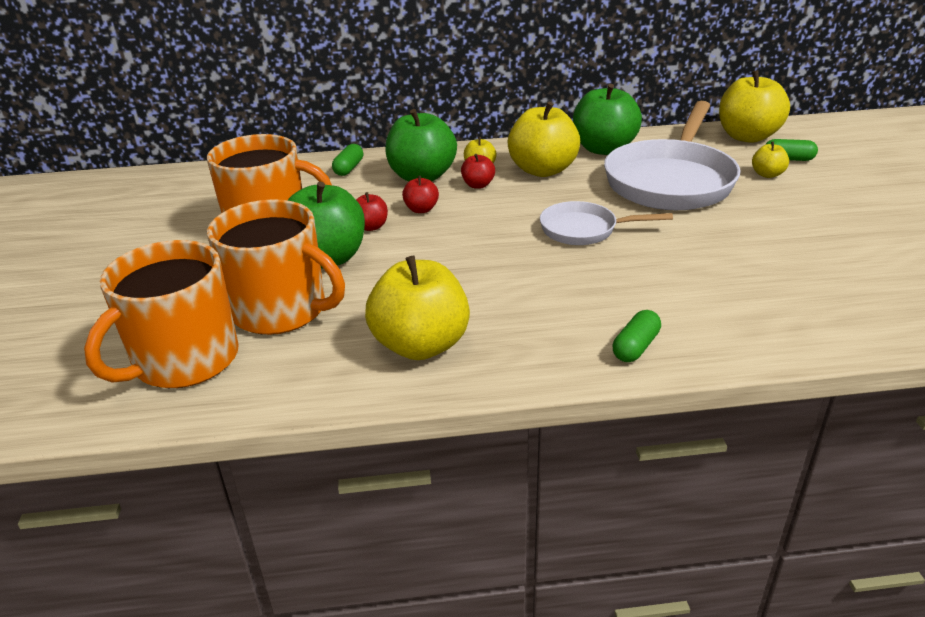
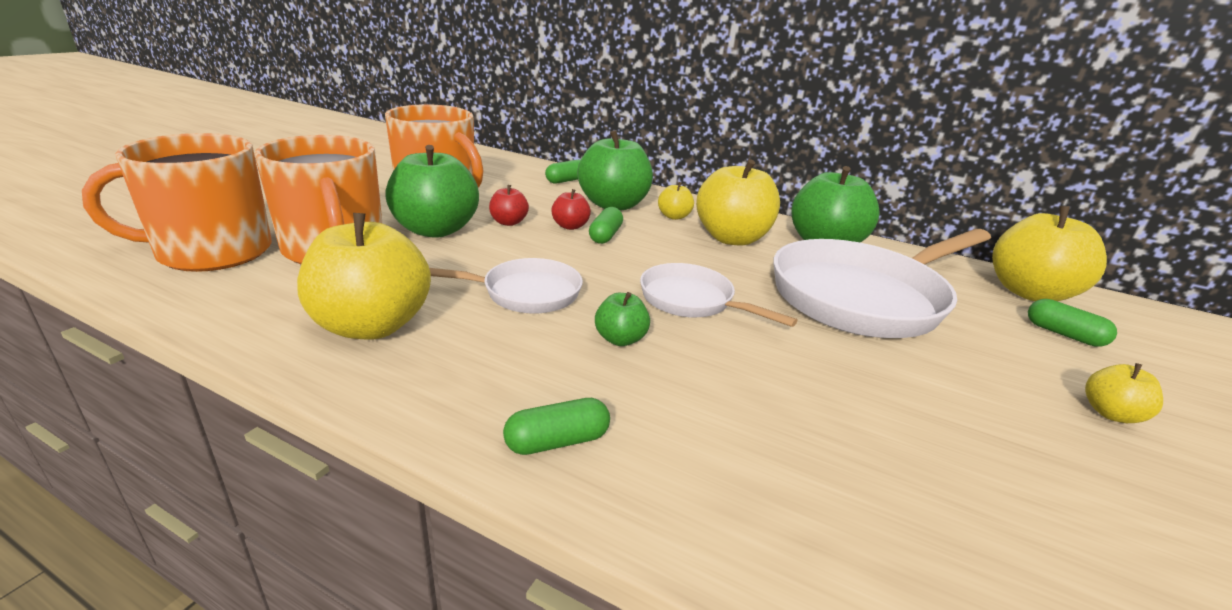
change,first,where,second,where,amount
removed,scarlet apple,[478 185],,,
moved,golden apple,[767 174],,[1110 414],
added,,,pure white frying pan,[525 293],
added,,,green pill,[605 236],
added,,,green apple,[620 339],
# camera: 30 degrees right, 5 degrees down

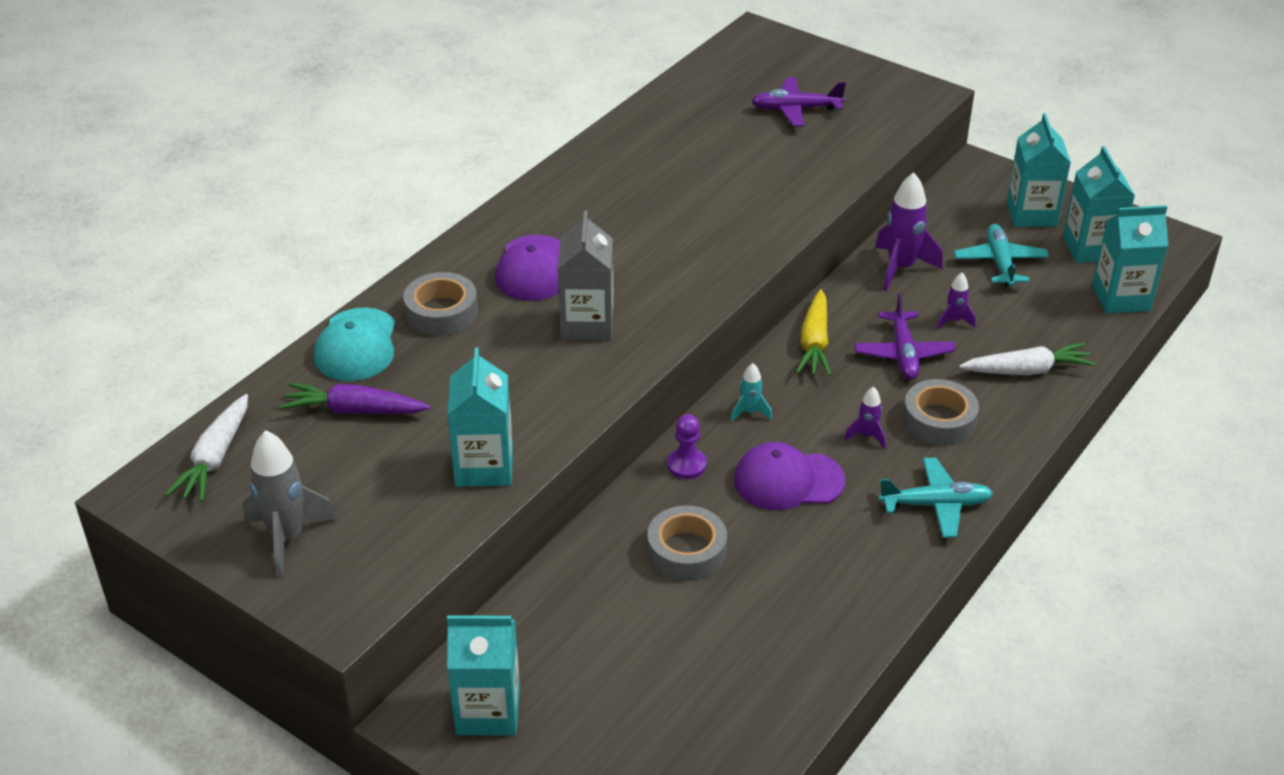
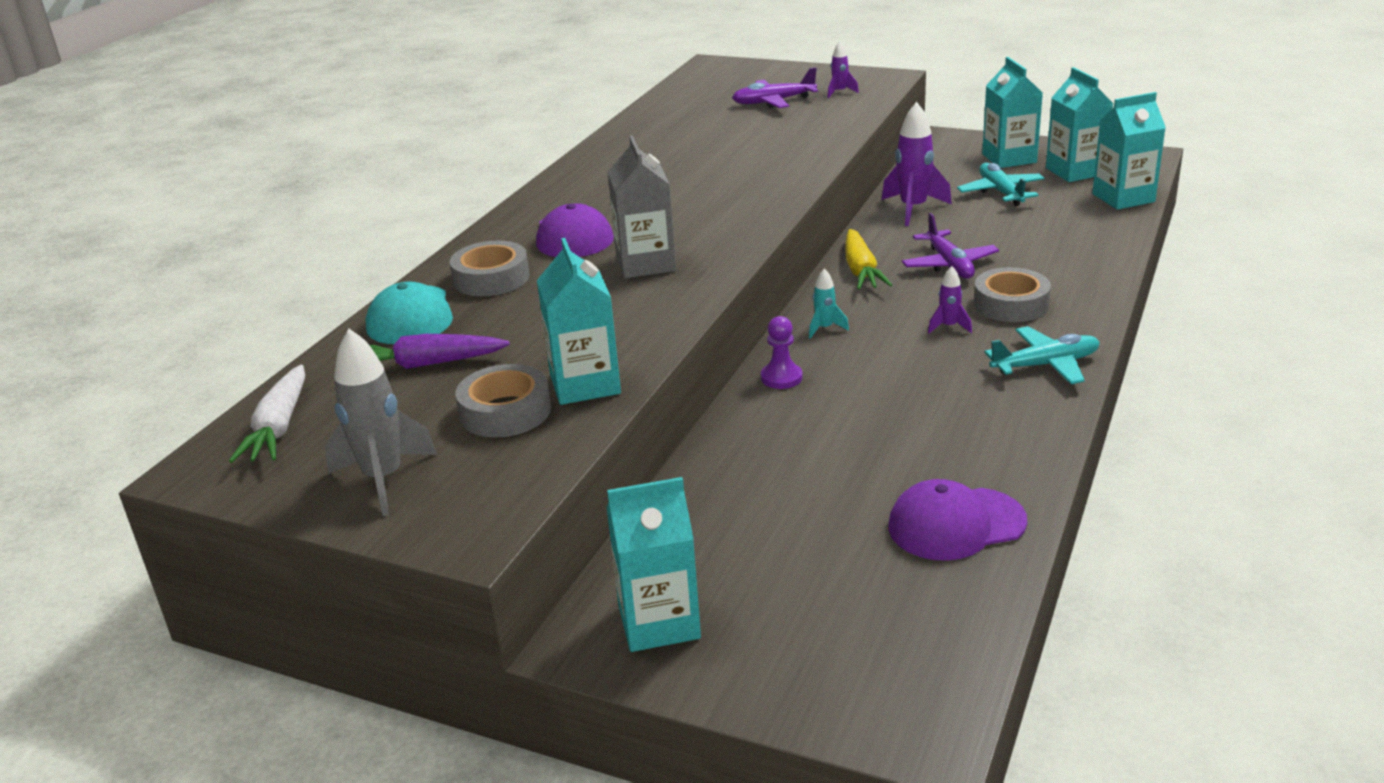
change,first,where,second,where,amount
moved,ash-grey tape,[686 551],,[505 411],
moved,violet peaked cap,[788 480],,[956 524],
moved,violet rocket,[954 321],,[840 92],
removed,pure white toy carrot,[1027 370],,,
# camera: 10 degrees left, 10 degrees down

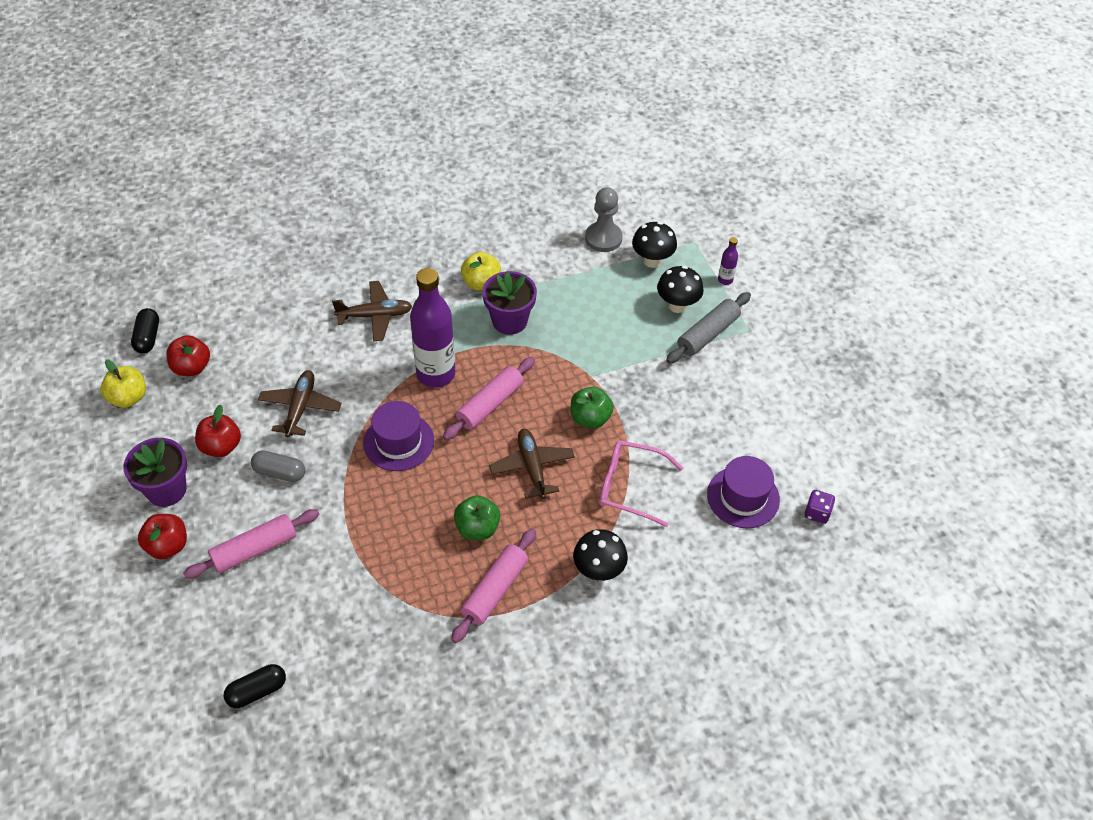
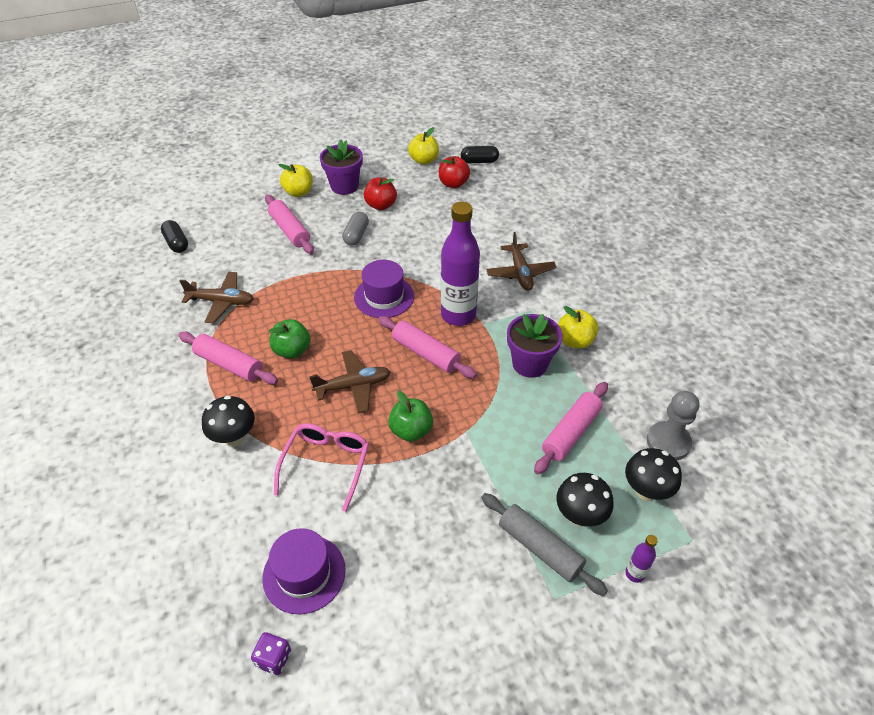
change,first,where,second,where,amount
recoloured,scarlet apple,[167 546],golden apple,[298 192],
moved,russet plane,[300 408],,[221 302],
added,,,pink pastry roller,[570 432],
# camera: 90 degrees right, 5 degrees down

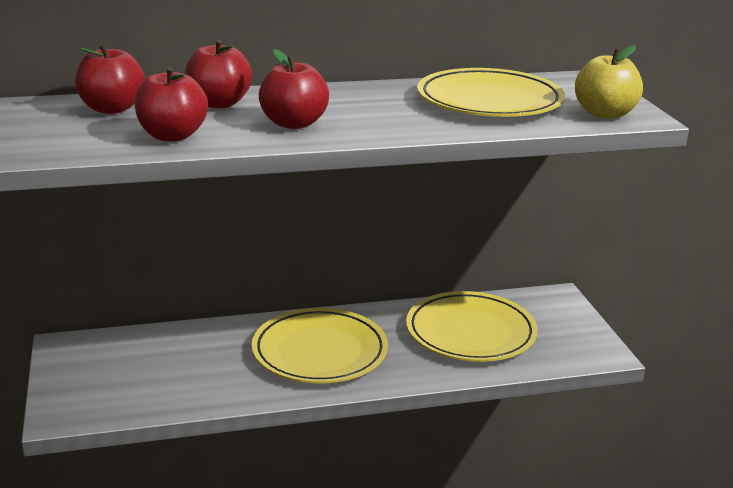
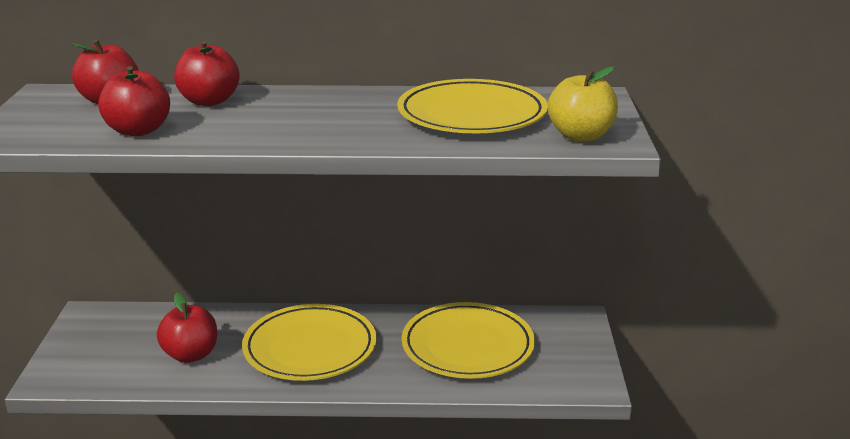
change,first,where,second,where,amount
moved,scarlet apple,[294 124],,[191 355],
# camera: 15 degrees right, 0 degrees up

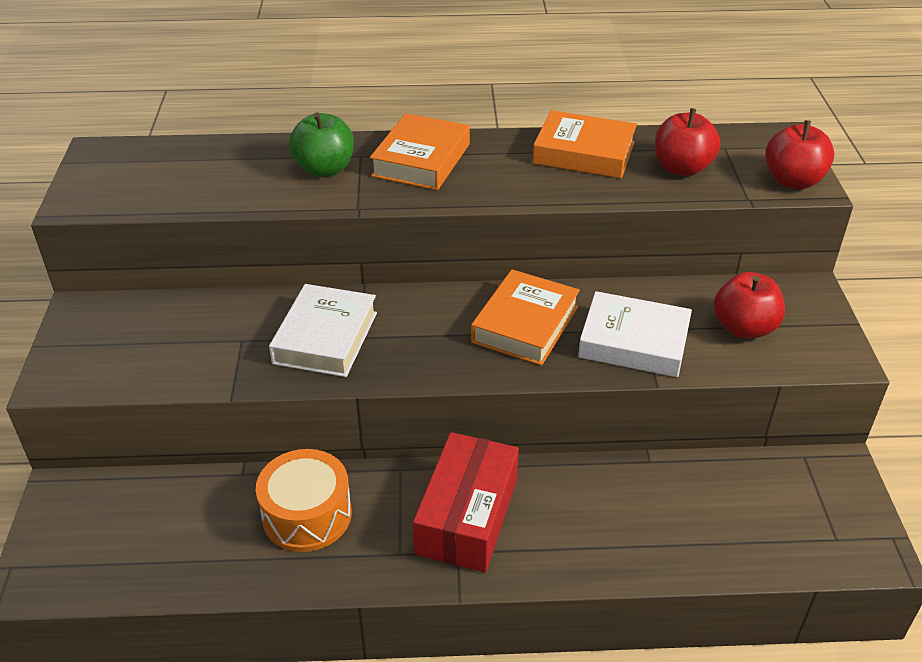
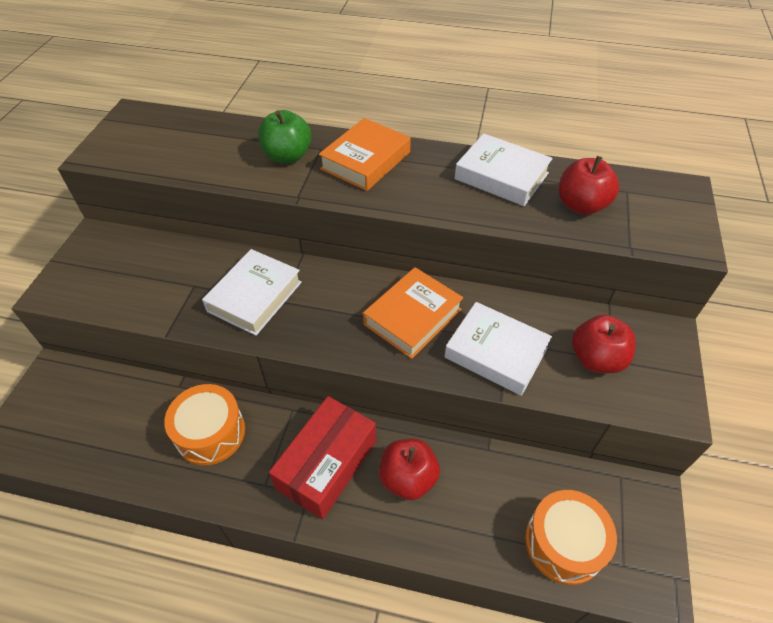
change,first,where,second,where,amount
recoloured,orange book,[584 153],pure white book,[501 176],
moved,scarlet apple,[792 181],,[408 478],
added,,,orange drum,[564 543],
# camera: 15 degrees right, 10 degrees up

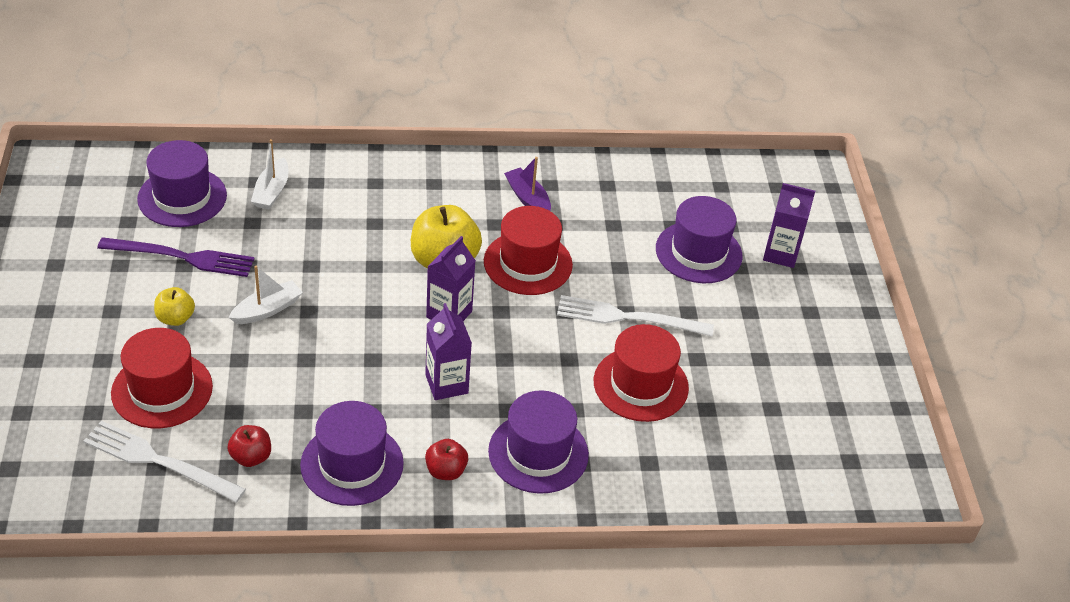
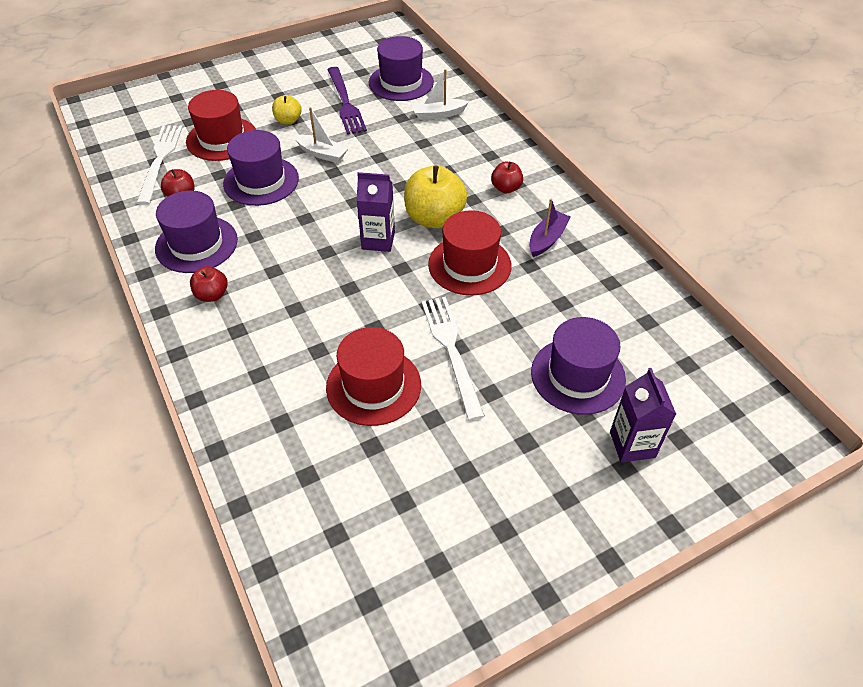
change,first,where,second,where,amount
removed,violet milk carton,[446 384],,,
moved,violet tall hat,[538 453],,[261 181],
added,,,scarlet apple,[506 188],
# camera: 70 degrees right, 5 degrees up

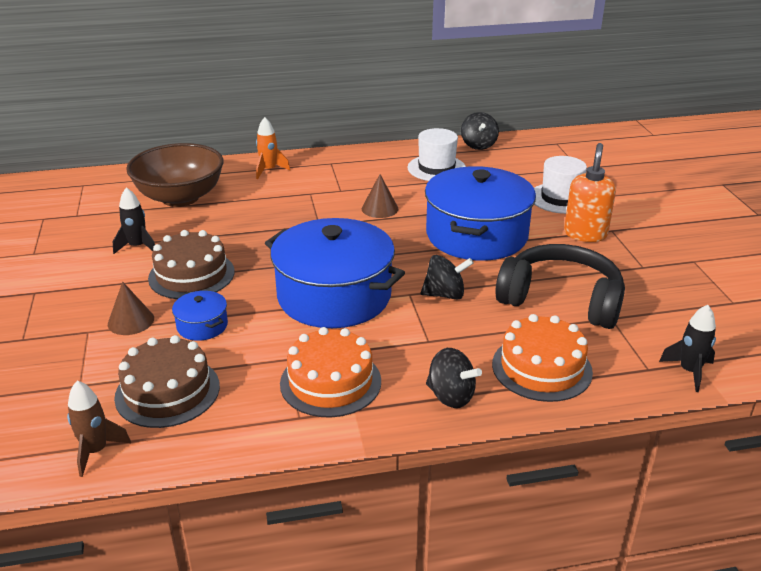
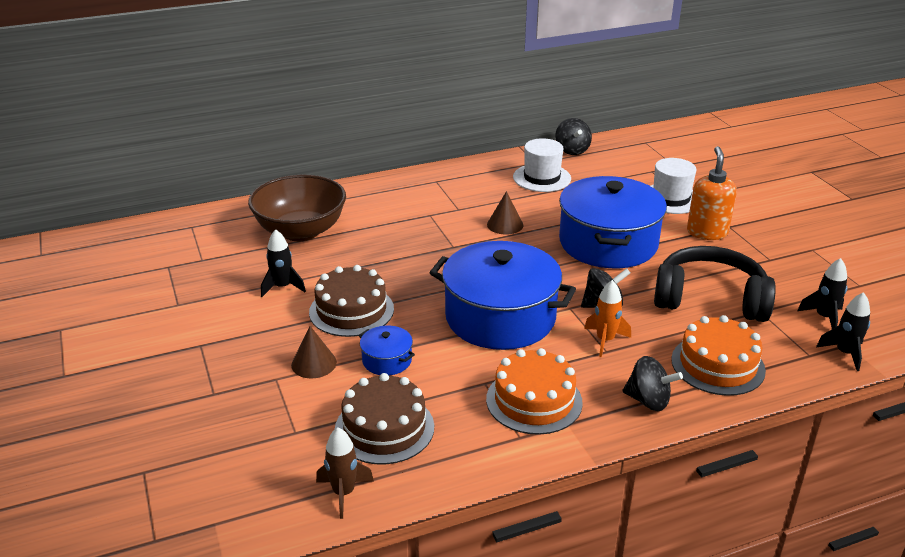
change,first,where,second,where,amount
moved,orange rocket,[269 170],,[605 340],
added,,,jet-black rocket,[824 317],
# camera: 10 degrees left, 0 degrees up

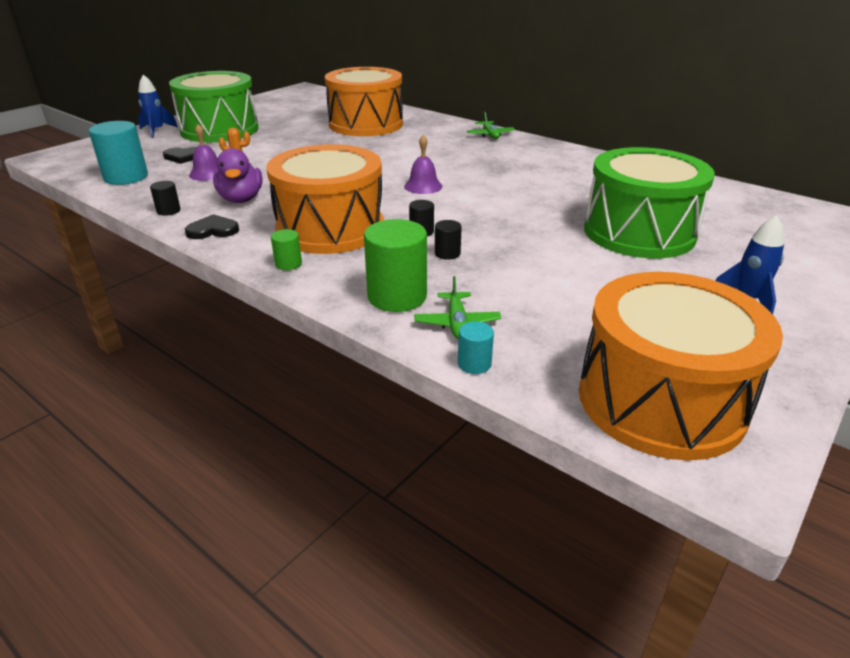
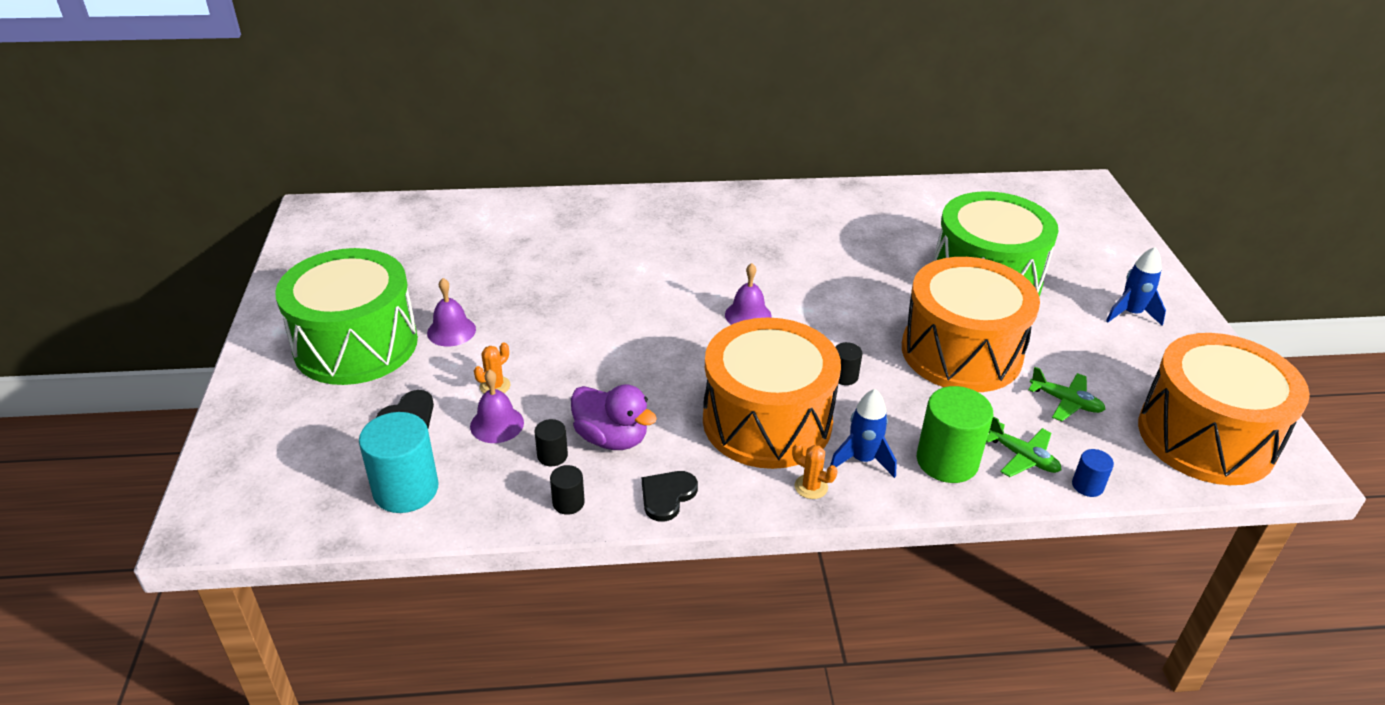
change,first,where,second,where,amount
moved,cobalt rocket,[157 131],,[862 460],
replaced,green cylinder shape,[288 264],orange cactus,[811 487],
moved,orange drum,[366 124],,[961 352],
moved,jet-black cylinder shape,[447 253],,[552 456],
recoloured,aqua cylinder shape,[474 364],cobalt cylinder shape,[1087 486],
moved,green plane,[490 135],,[1066 402],
added,,,violet hand bell,[451 331],
# camera: 45 degrees left, 5 degrees up

